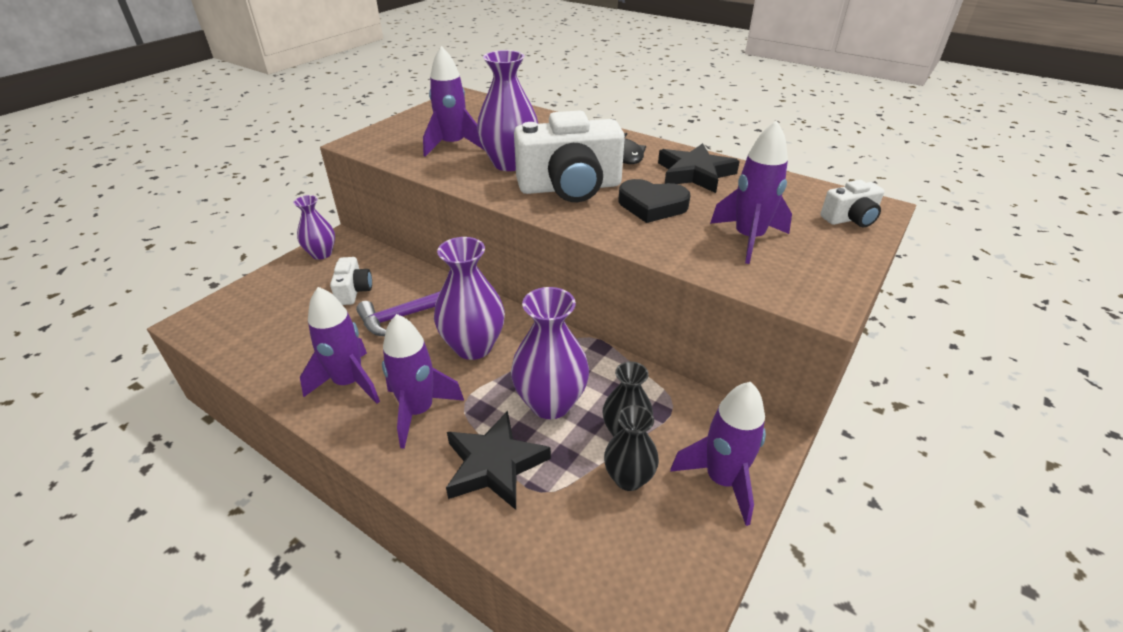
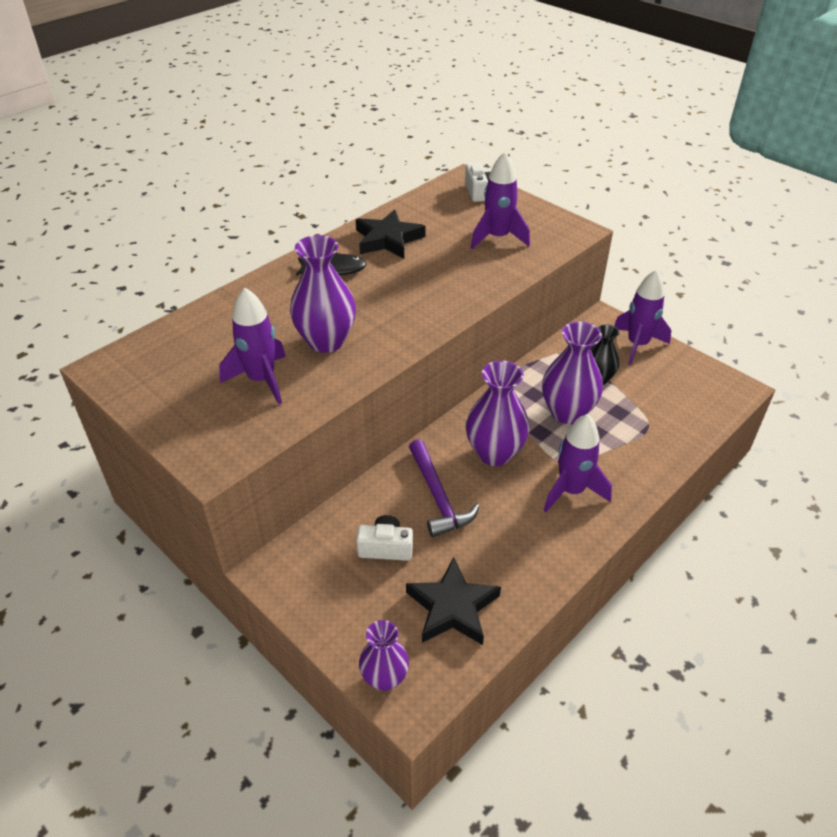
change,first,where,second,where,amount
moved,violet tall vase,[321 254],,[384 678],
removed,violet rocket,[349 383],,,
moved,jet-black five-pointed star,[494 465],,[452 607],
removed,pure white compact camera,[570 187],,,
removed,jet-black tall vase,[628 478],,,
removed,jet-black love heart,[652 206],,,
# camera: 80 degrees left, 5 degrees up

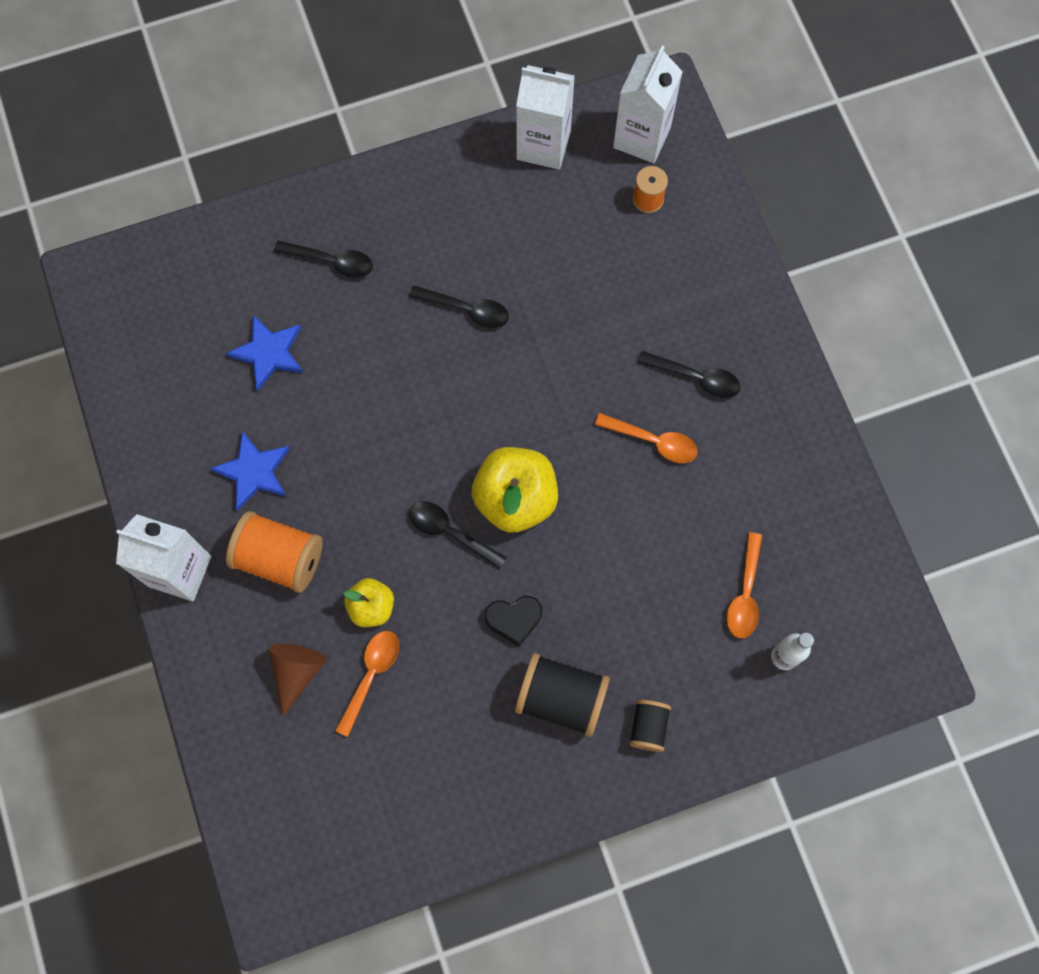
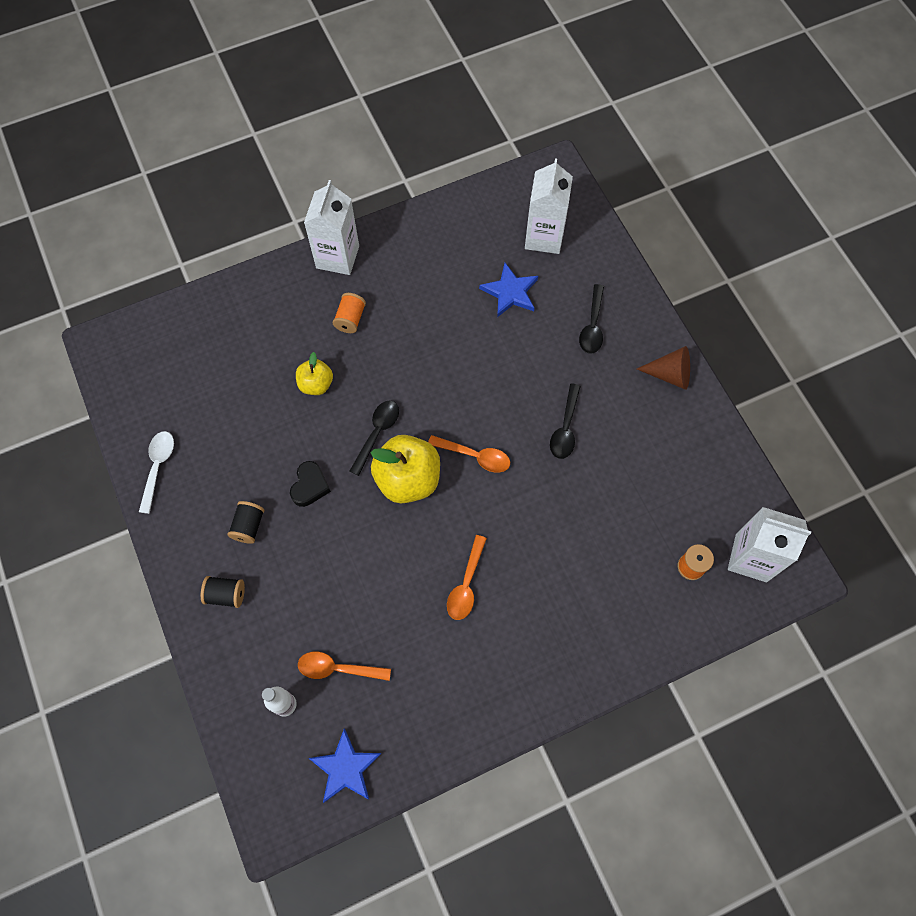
change,first,where,second,where,amount
moved,cobalt five-pointed star,[253 472],,[345 768],
resized,orange bobbin,[280 558],,[350 319],x0.57
moved,russet solid cone,[297 672],,[670 374],
moved,orange tablespoon,[371 676],,[475 456],
turned,jet-black love heart,[514 619],,[310 486],150 degrees counterclockwise
resized,jet-black bobbin,[561 698],,[249 526],x0.57
moved,pure white milk carton,[543 145],,[544 237],
removed,jet-black tablespoon,[696 378],,,
added,,,pure white tablespoon,[158 467],
# camera: 85 degrees right, 5 degrees down

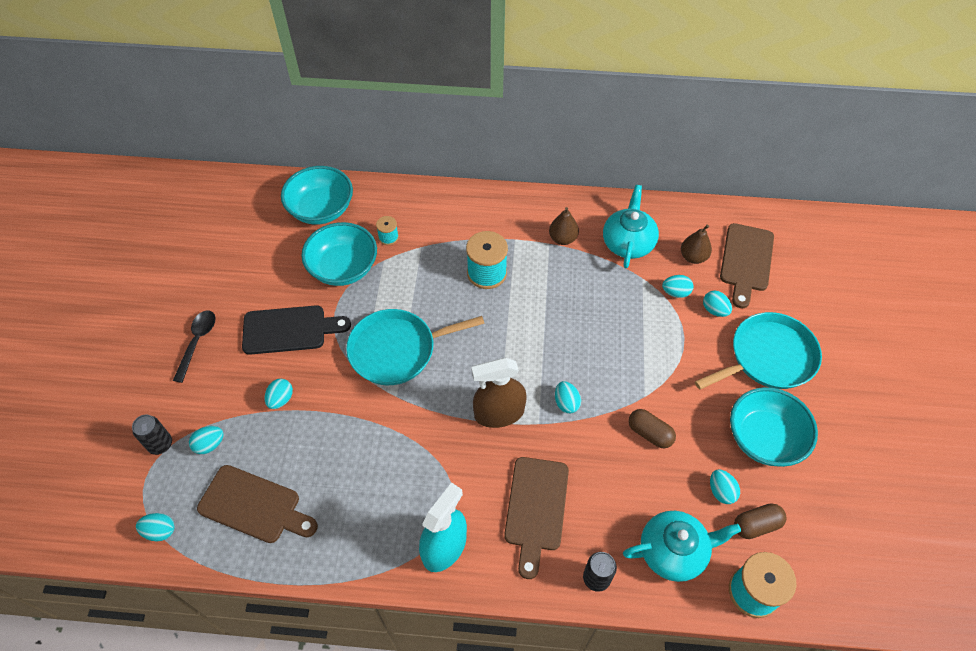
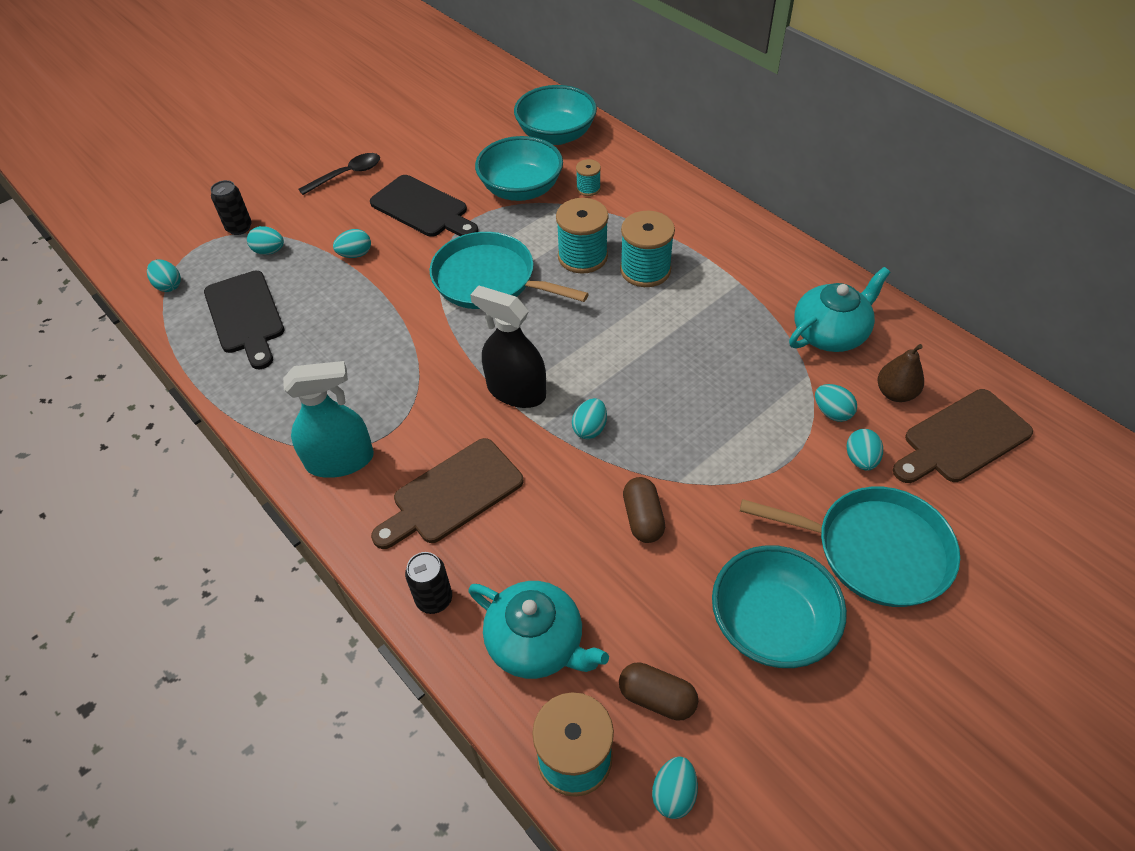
change,first,where,second,where,amount
recoloured,russet bread board,[254 506],jet-black bread board,[245 316],
recoloured,russet sprayer,[499 413],jet-black sprayer,[516 391],
removed,russet pear,[562 238],,,
moved,aqua egg shape,[721 491],,[673 793],
added,,,aqua bobbin,[582 256],
# camera: 45 degrees right, 5 degrees down

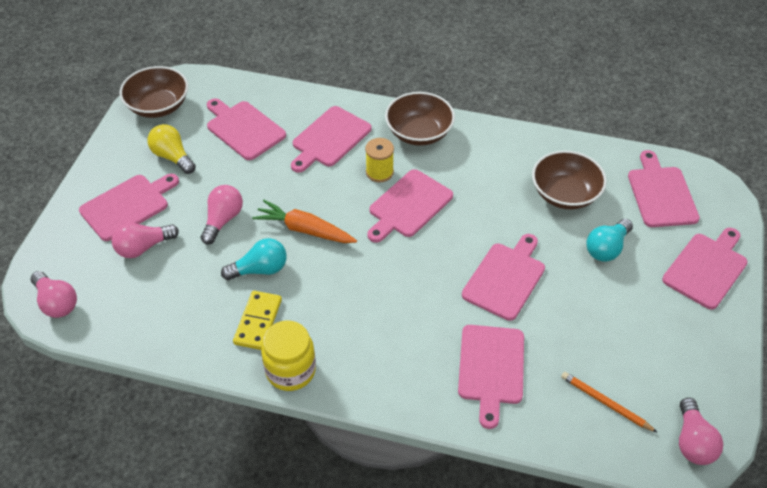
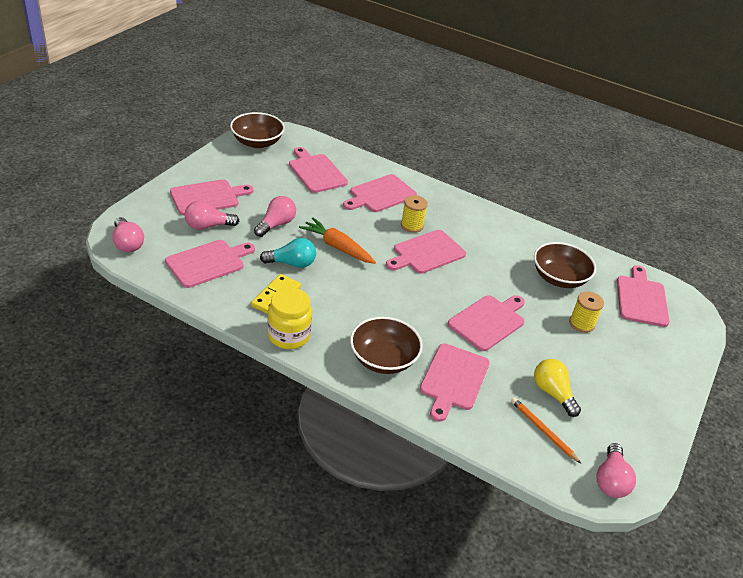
change,first,where,second,where,amount
moved,golden lightbulb,[172 157],,[552 393],
moved,russet bowl,[419 133],,[383 359],
replaced,aqua lightbulb,[606 248],golden bobbin,[581 324],
moved,pink bread board,[707 268],,[208 263],
# camera: 10 degrees right, 10 degrees down

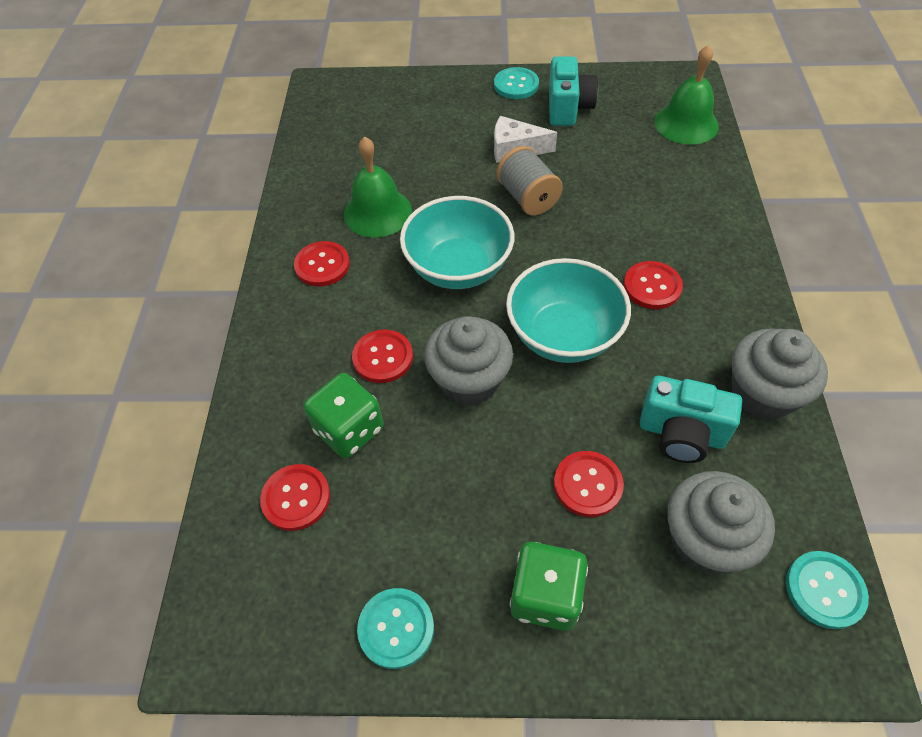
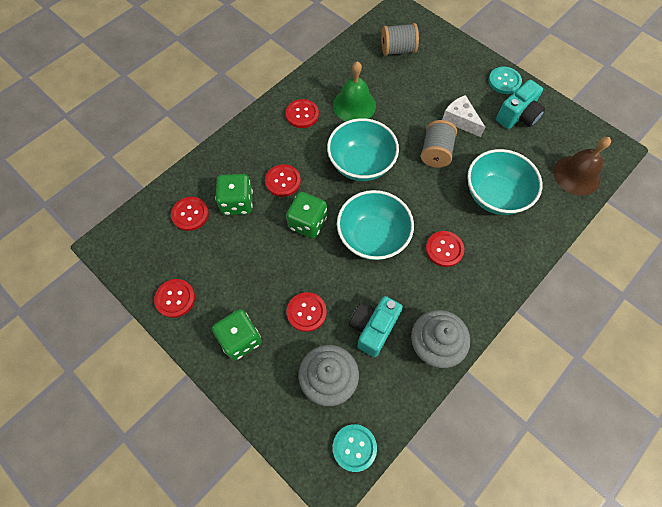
change,first,where,second,where,amount
recoloured,aqua shirt button,[396 628],scarlet shirt button,[175 298],
replaced,ash-grey fairy cake,[469 380],green game die,[307 223],
turned,aqua compact camera,[681 433],,[373 328],60 degrees clockwise
recoloured,green hand bell,[686 123],russet hand bell,[576 175],
added,,,ash-grey bobbin,[397 50],
added,,,aqua bowl,[495 195],
# camera: 40 degrees right, 10 degrees up

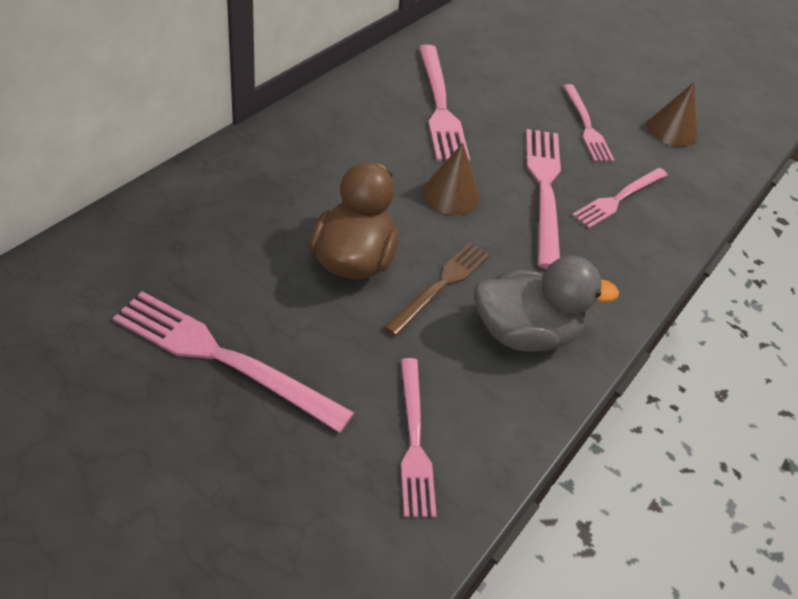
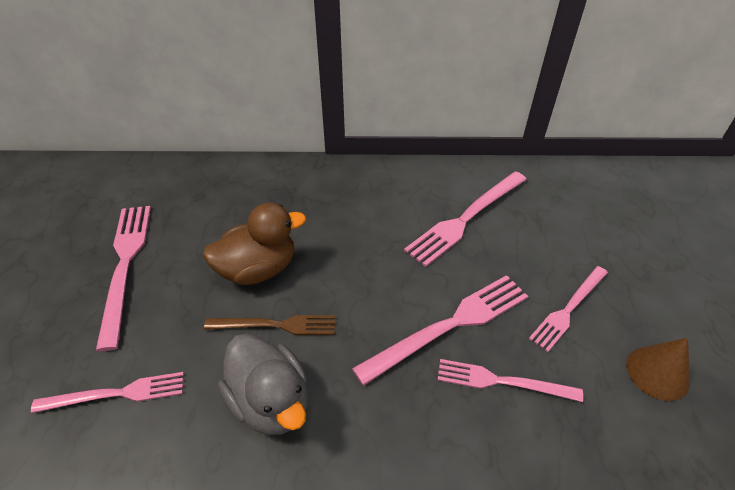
change,first,where,second,where,amount
turned,pink dinner fork,[414 440],,[116 394],150 degrees counterclockwise
removed,russet solid cone,[451 194],,,
# camera: 60 degrees right, 0 degrees up

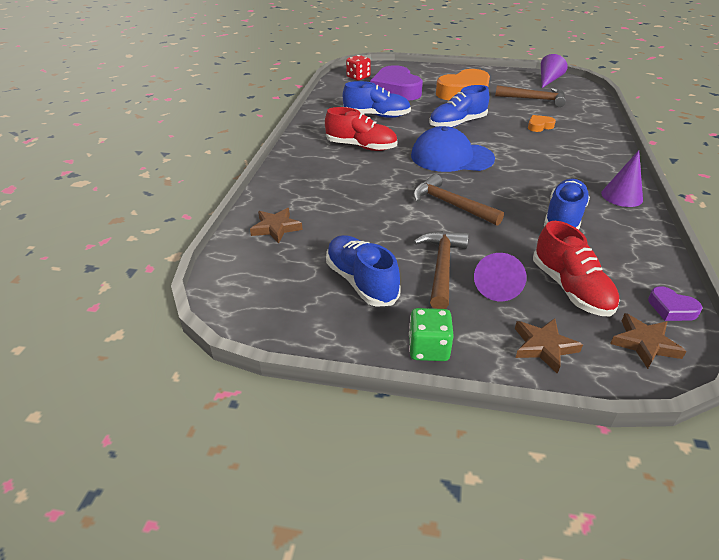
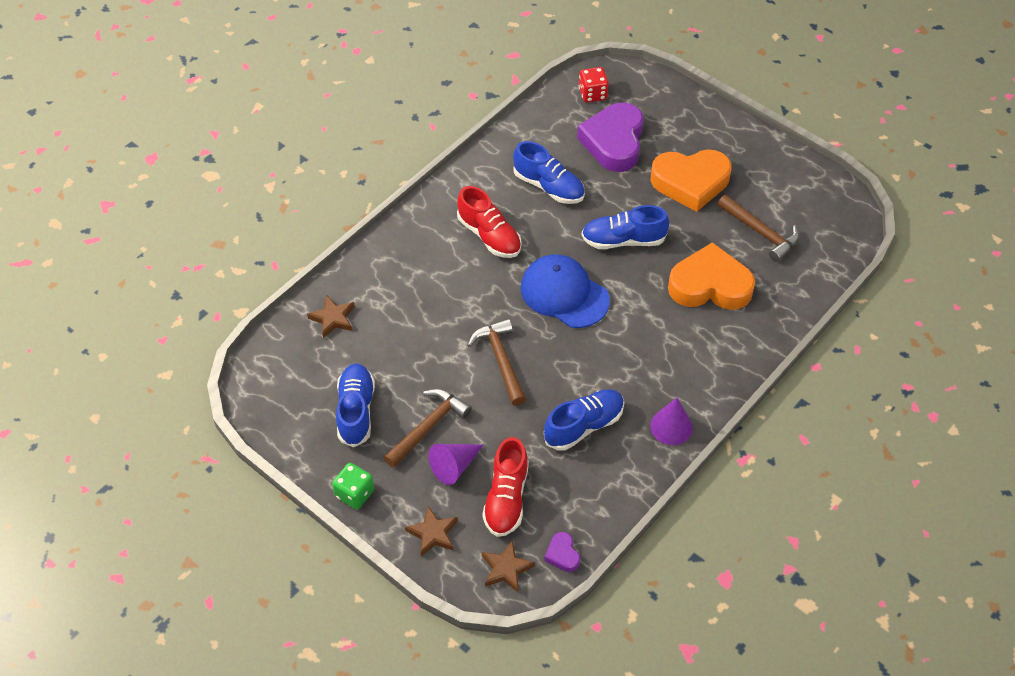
change,first,where,second,where,amount
resized,orange love heart,[539 126],,[710 285],x2.35
removed,violet solid cone,[548 80],,,
# camera: 30 degrees right, 15 degrees up

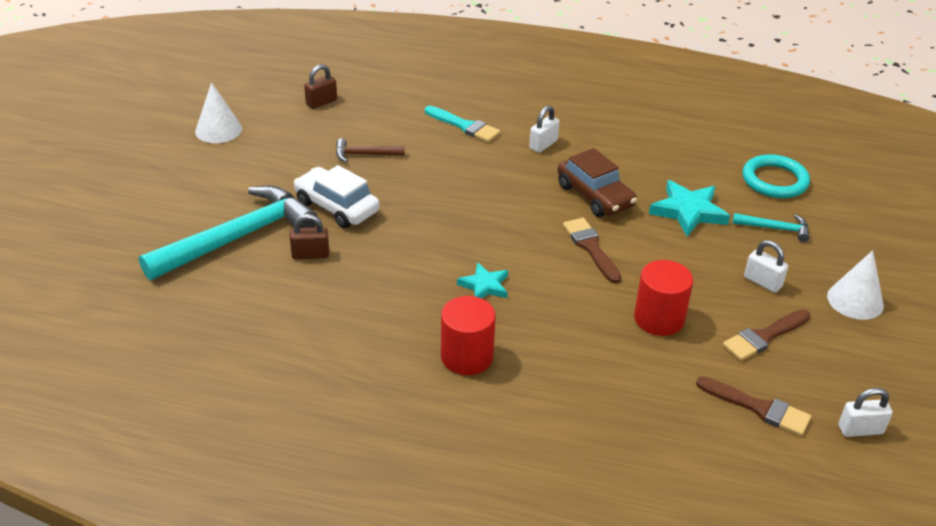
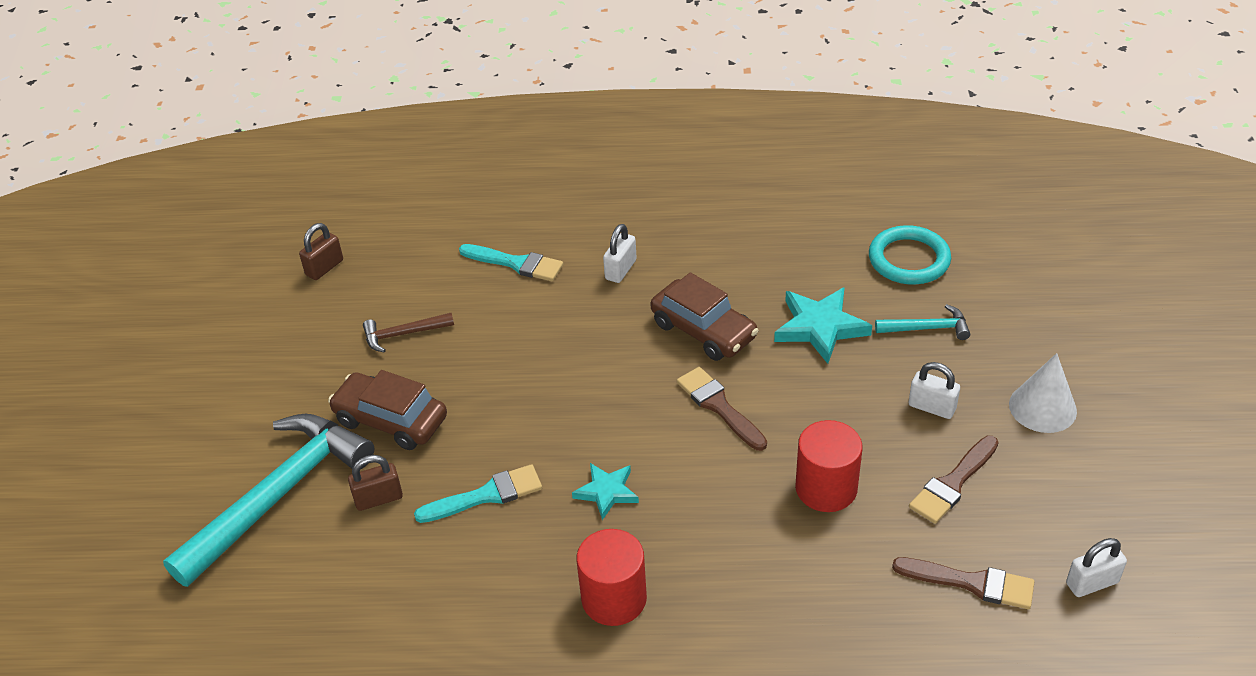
change,first,where,second,where,amount
removed,pure white solid cone,[218 130],,,
recoloured,pure white car,[337 207],russet car,[391 420],
added,,,aqua brush,[486 495],
# camera: 10 degrees left, 5 degrees up

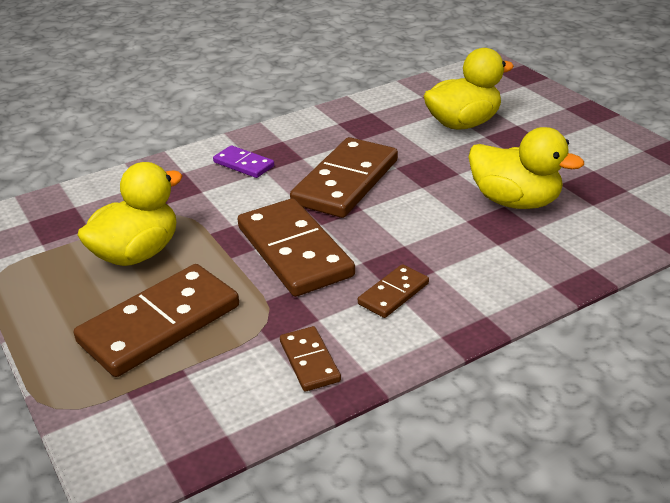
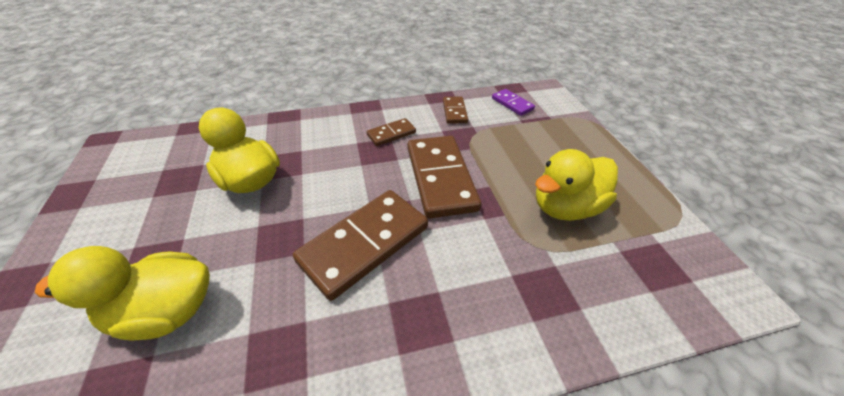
change,first,where,second,where,amount
removed,russet domino piece,[160 324],,,
moved,violet domino piece,[243 164],,[512 104],
# camera: 165 degrees left, 10 degrees up

